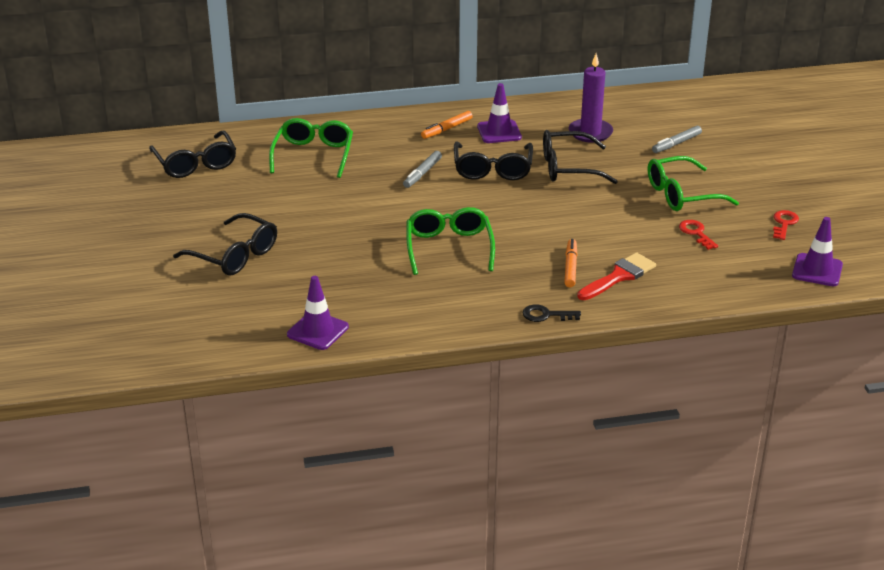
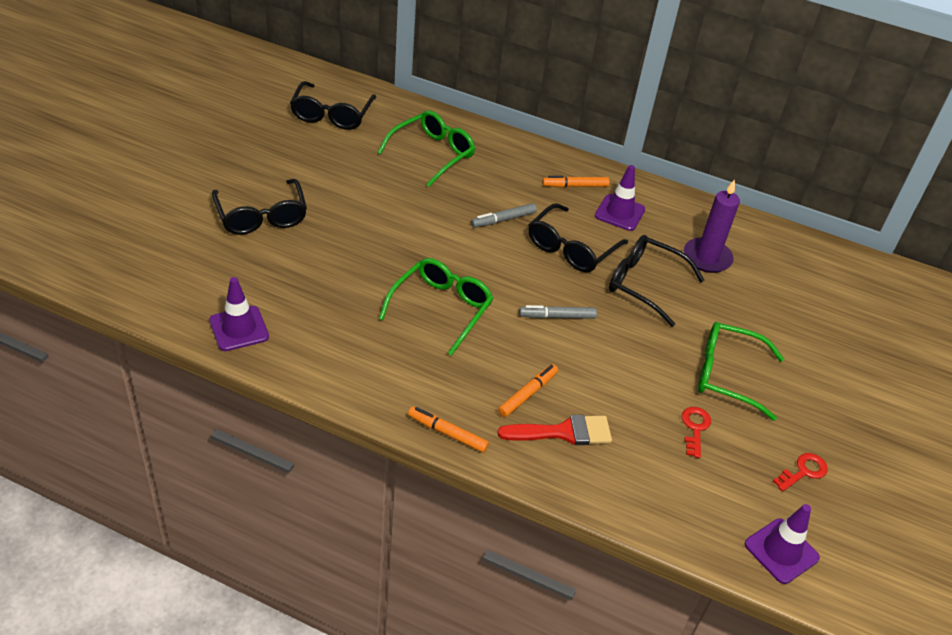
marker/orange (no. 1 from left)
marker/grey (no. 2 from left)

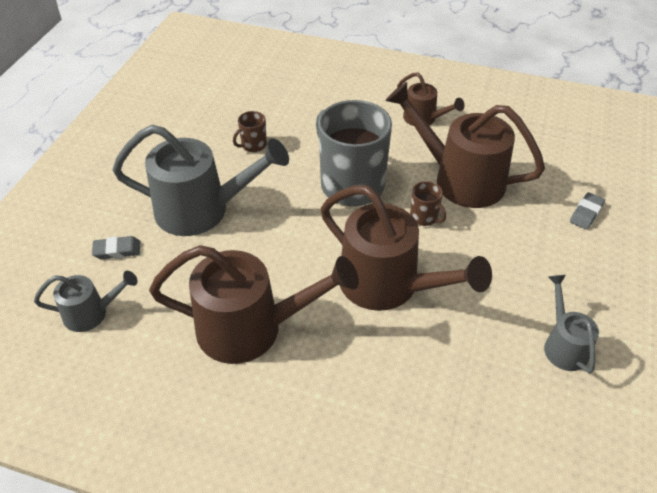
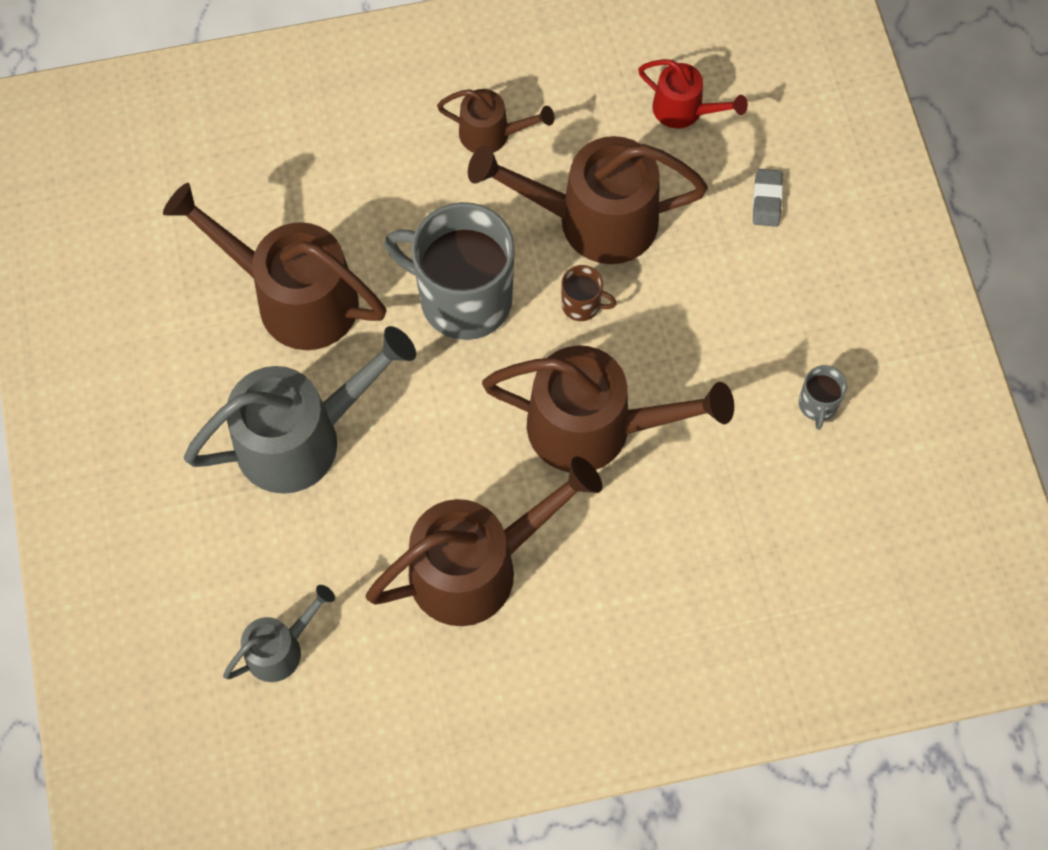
sprinkling can/dark brown (no. 1 from left)
sprinkling can/scarlet
coffee mug/grey (no. 2 from left)
pencil eraser/grey (no. 1 from left in the first image)

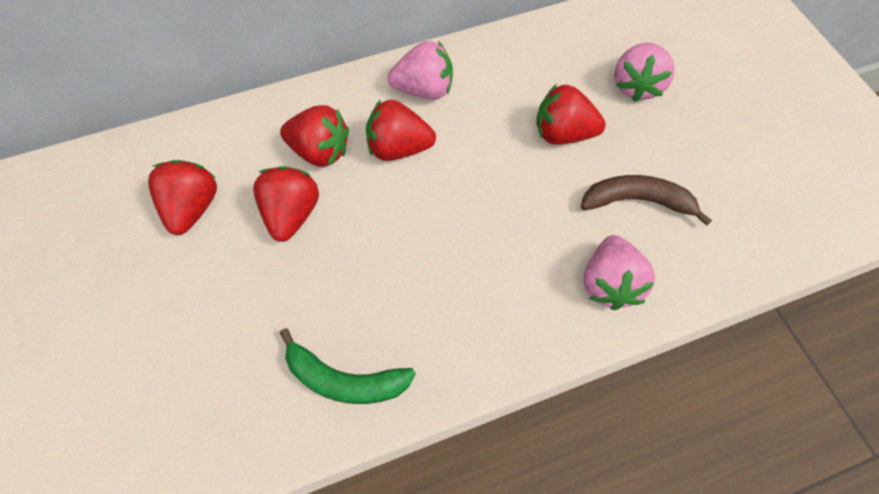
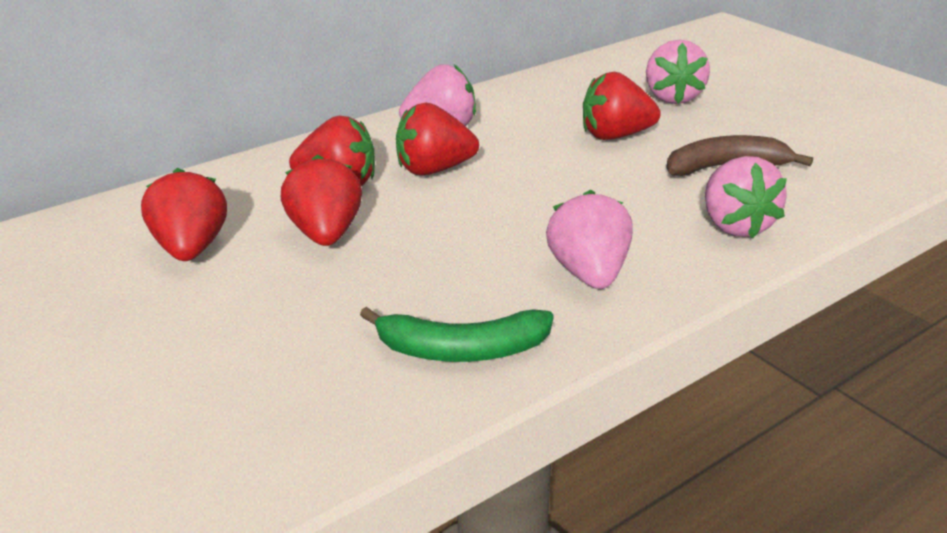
strawberry/pink (no. 2 from left)

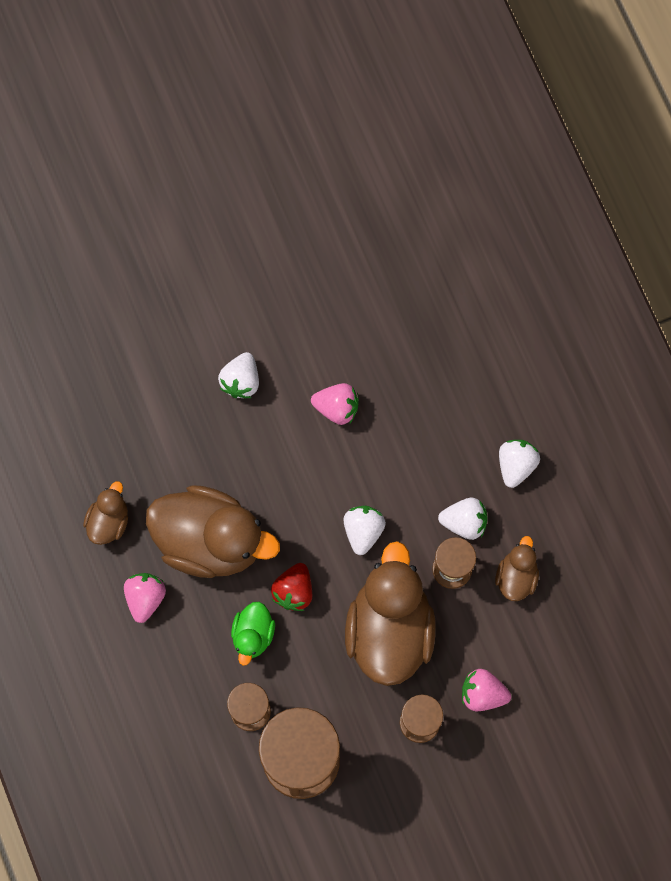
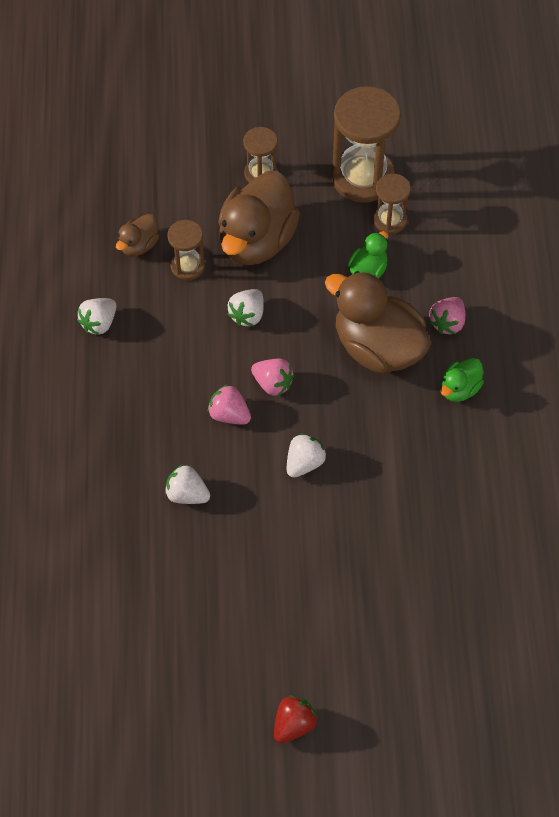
strawberry/pure white (no. 2 from left)
strawberry/pink (no. 2 from left)
strawberry/scarlet
toy duck/green (no. 2 from left)

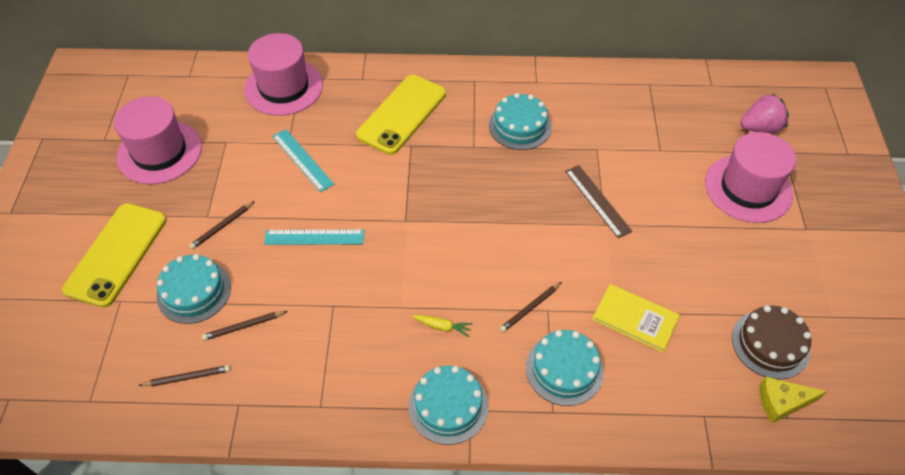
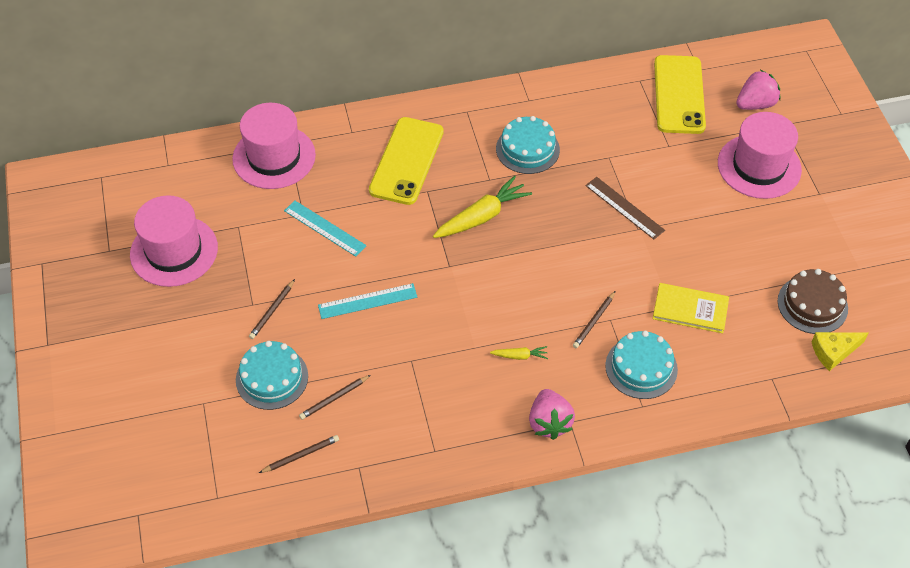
root vegetable/yellow (no. 1 from left)
strawberry/pink (no. 1 from left)
phone/yellow (no. 2 from left)

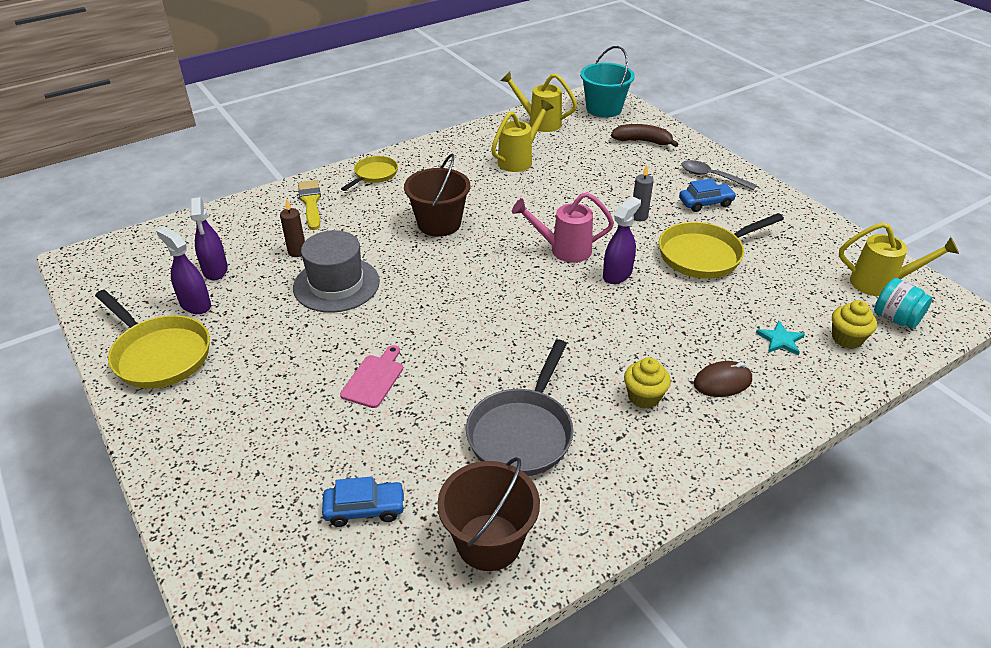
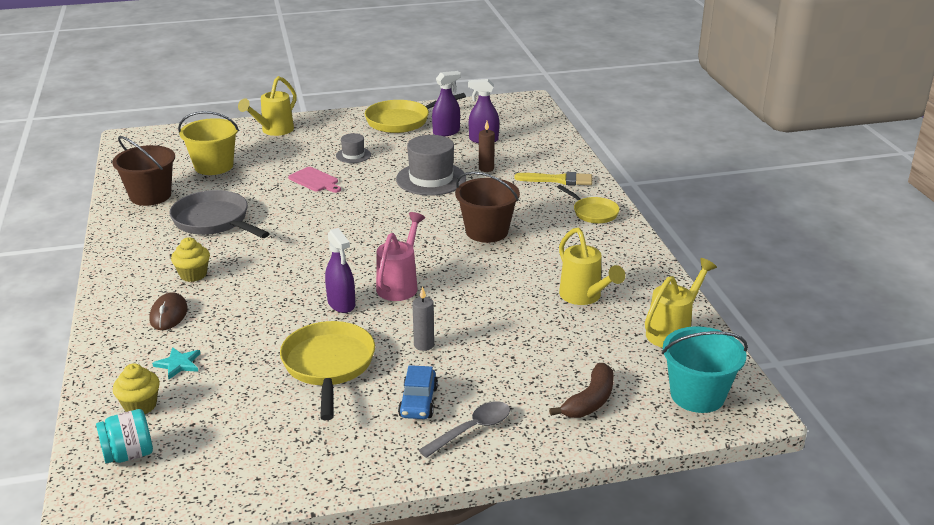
pail/yellow
sprinkling can/yellow (no. 1 from left)
tall hat/grey (no. 1 from left)

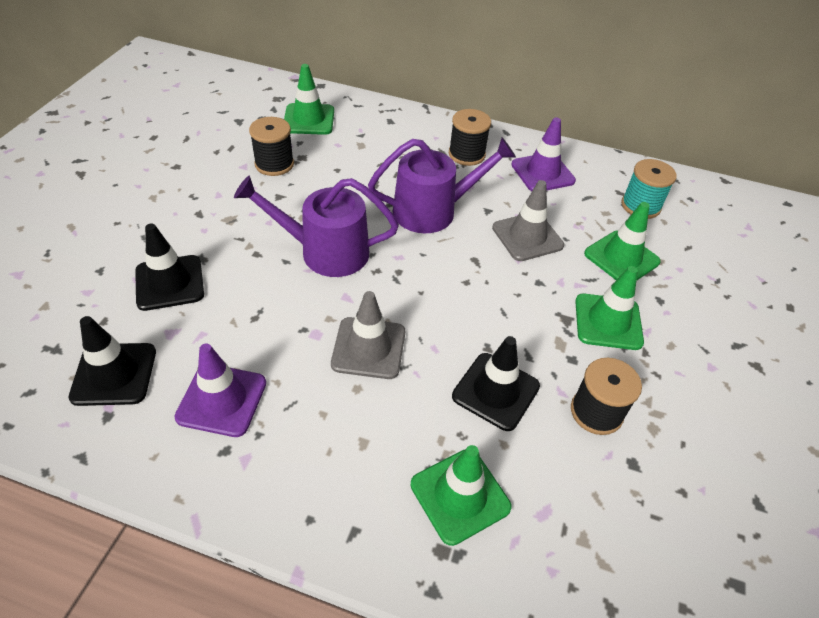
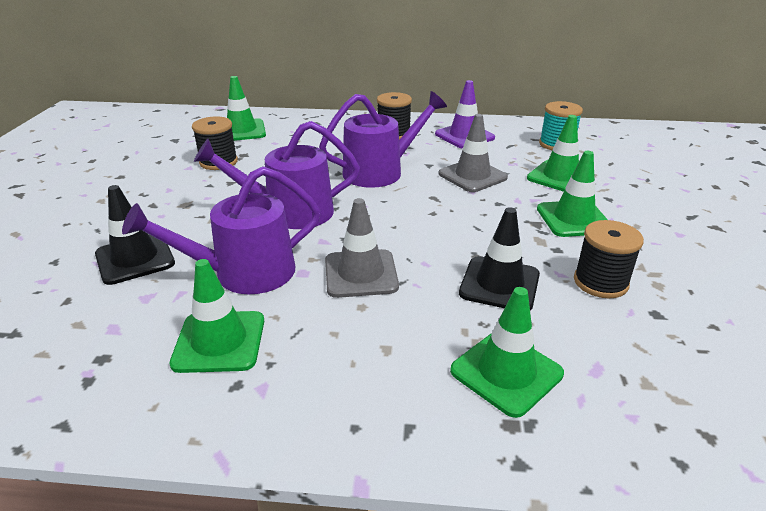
sprinkling can/royal purple (no. 1 from left)
safety cone/green (no. 1 from left)
safety cone/ebony (no. 1 from left in the first image)

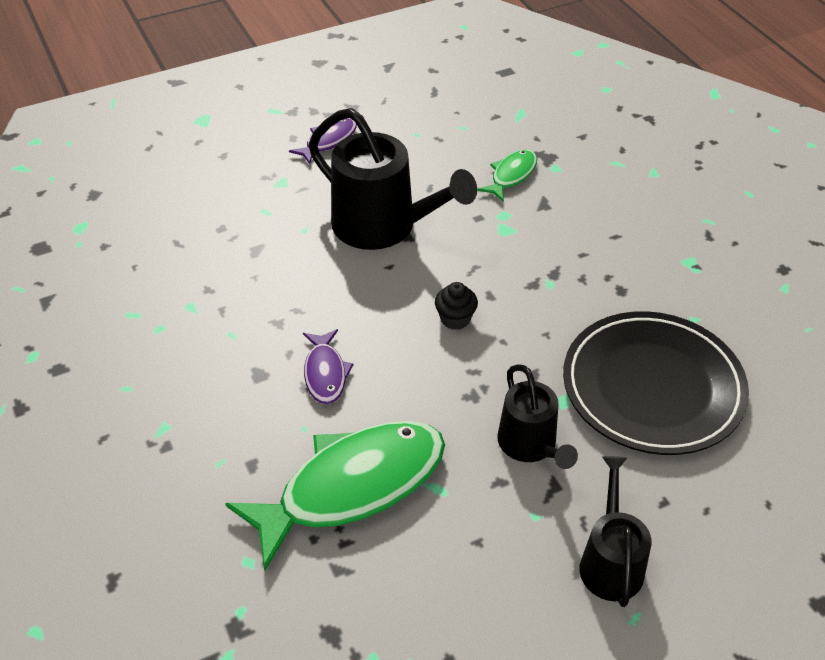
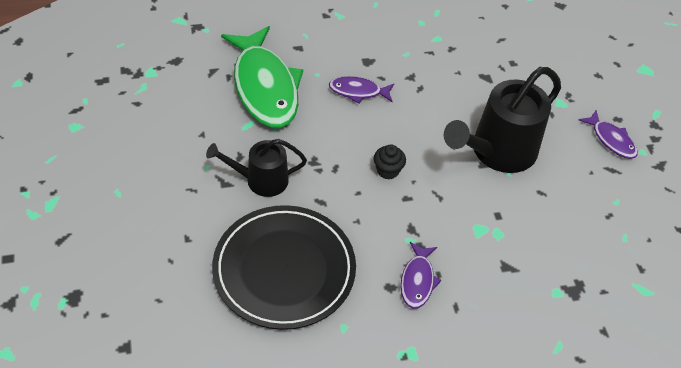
fish/royal purple (no. 2 from left)
fish/green (no. 2 from left in the first image)
sprinkling can/ebony (no. 3 from left in the first image)

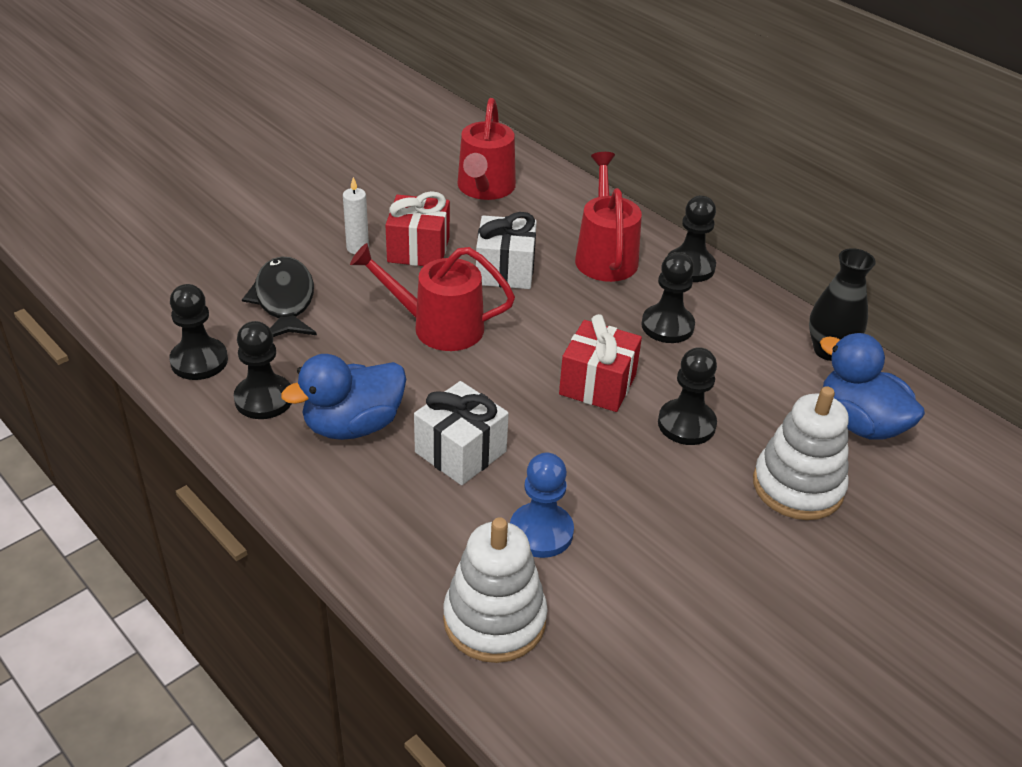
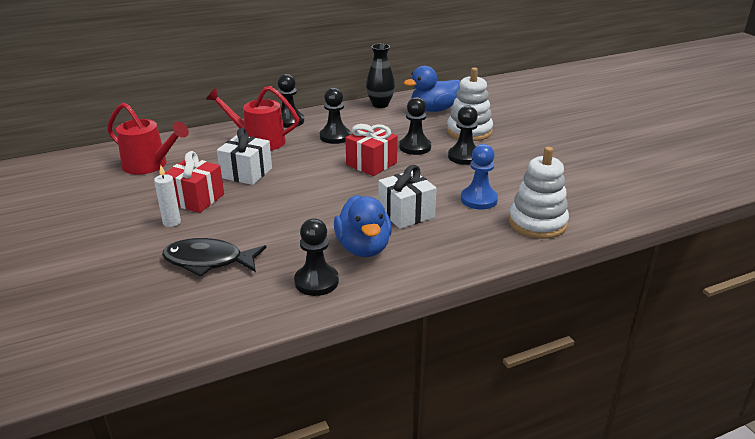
game pawn/ebony (no. 5 from left)
sprinkling can/scarlet (no. 1 from left in the first image)

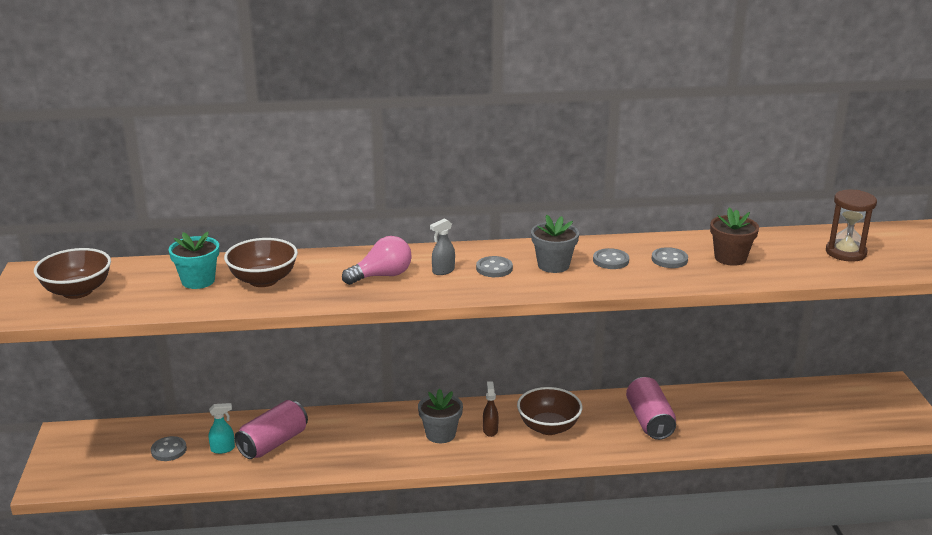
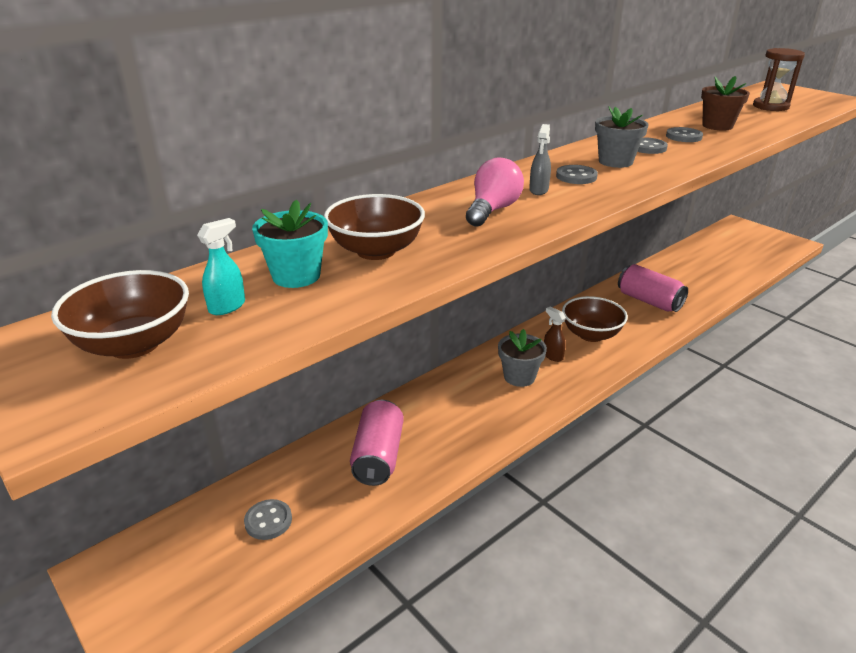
spray cleaner/aqua

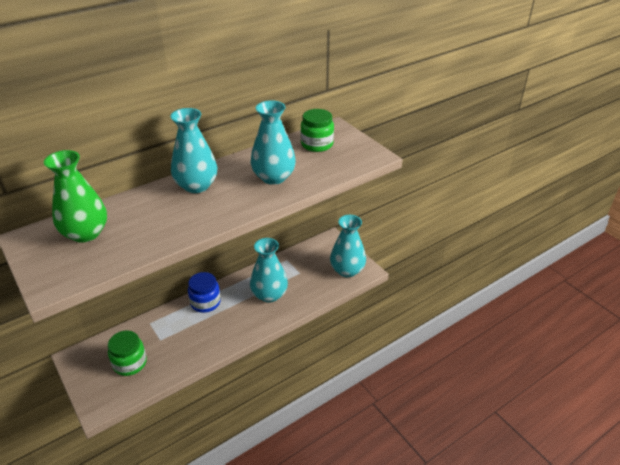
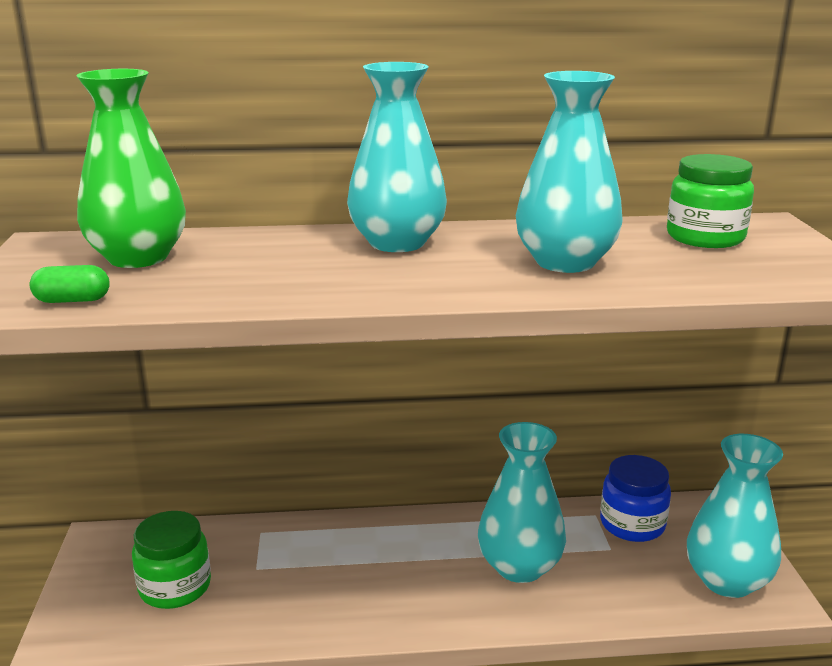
capsule/green
jar/blue

